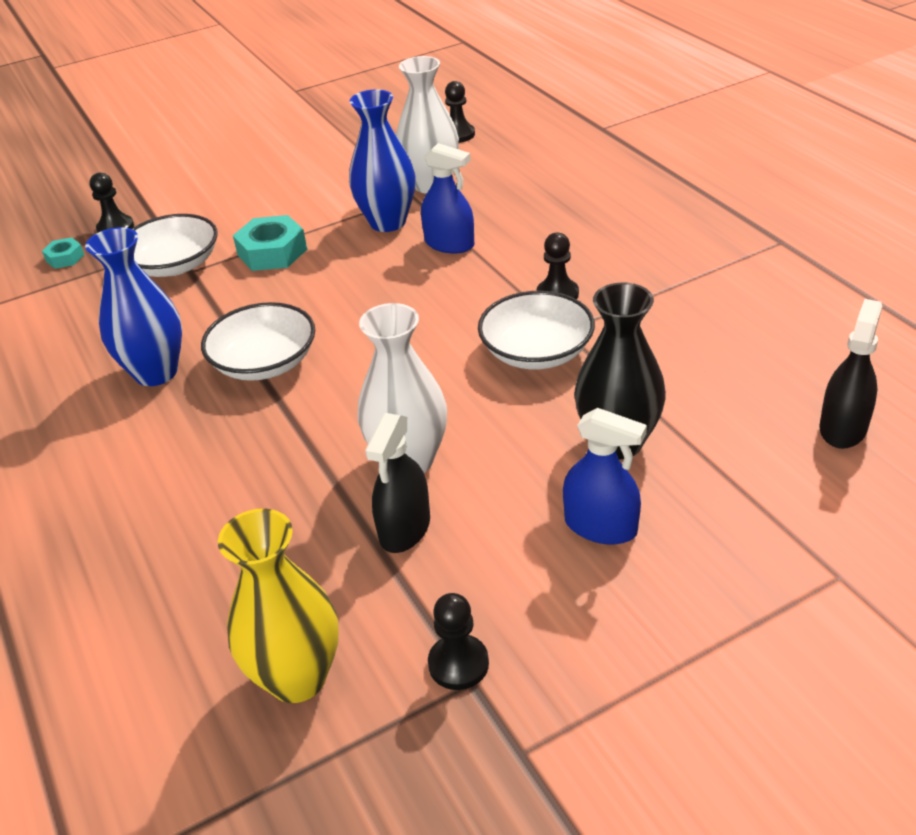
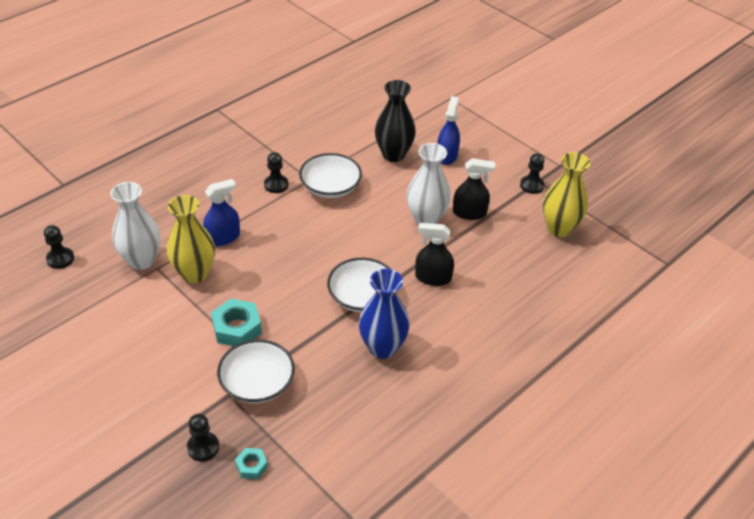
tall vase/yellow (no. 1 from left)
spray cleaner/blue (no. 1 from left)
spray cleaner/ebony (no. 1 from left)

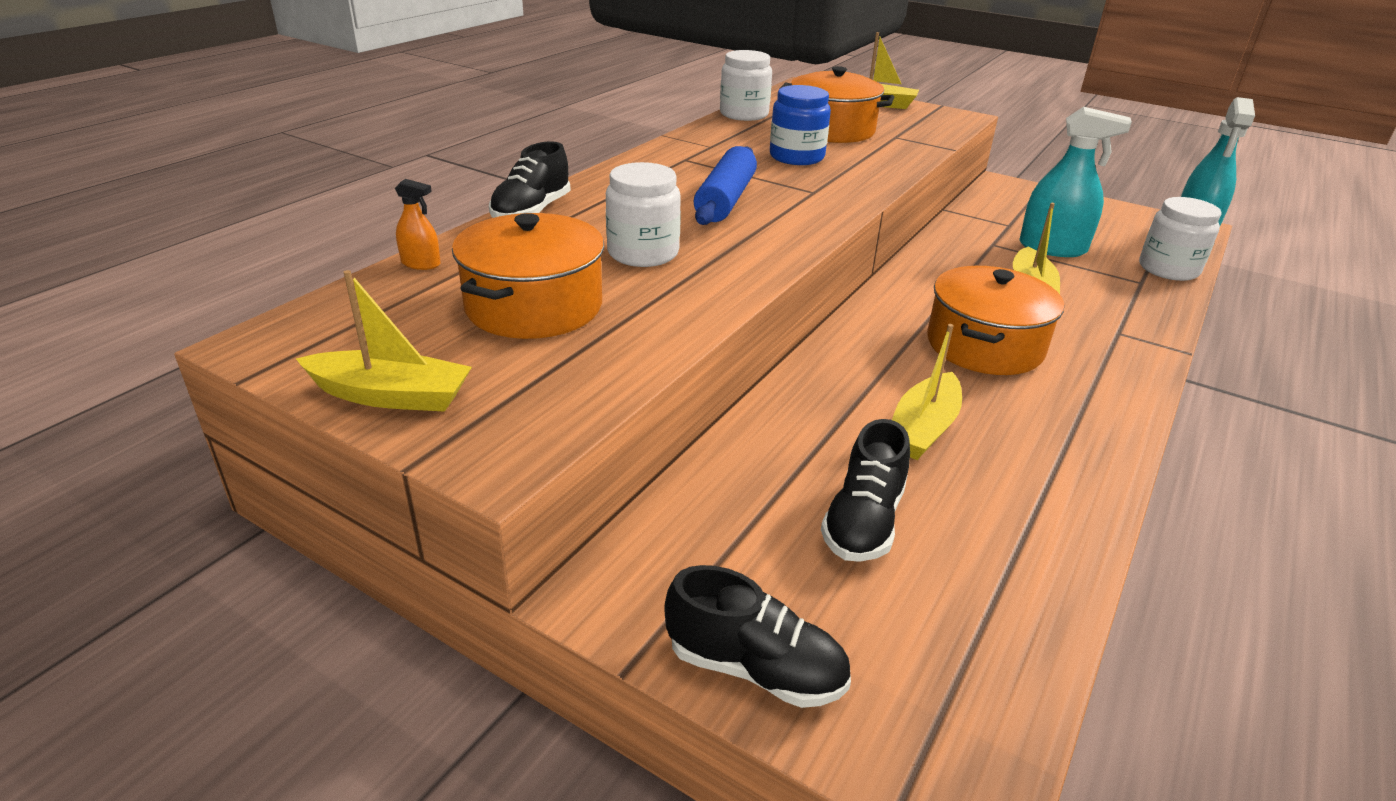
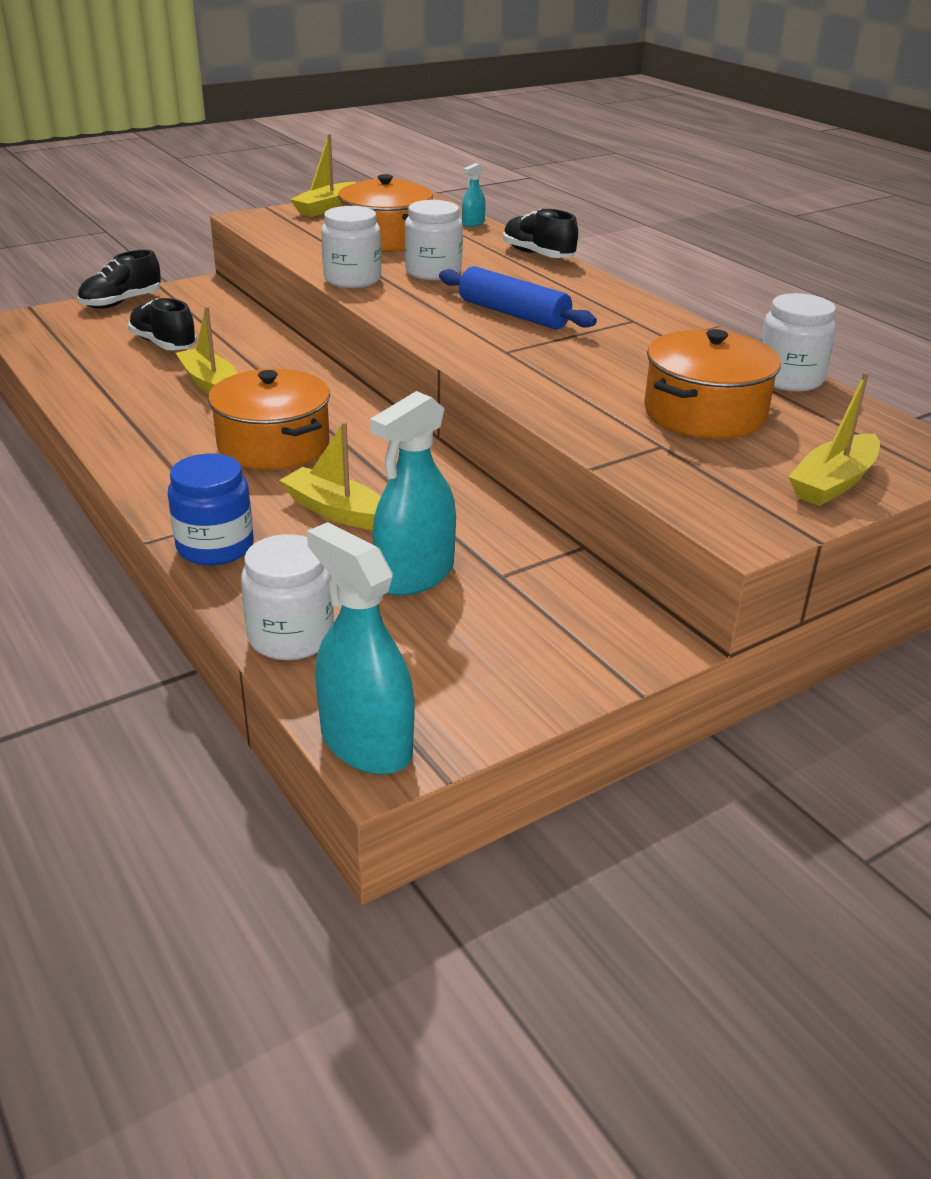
jar/blue
jar/pure white (no. 2 from left)
spray cleaner/aqua (no. 3 from left)

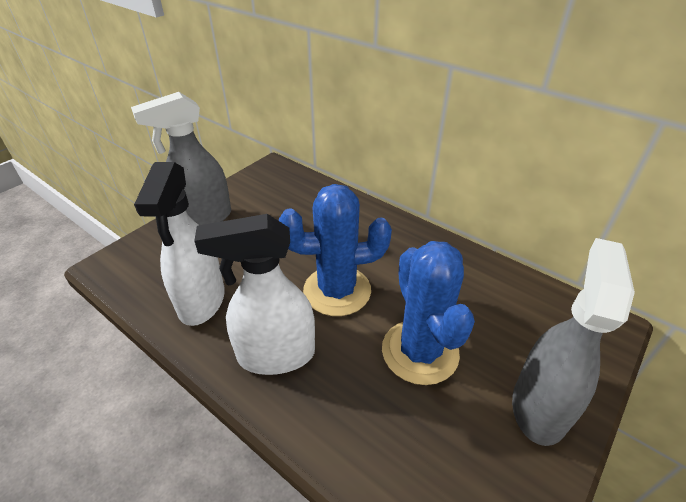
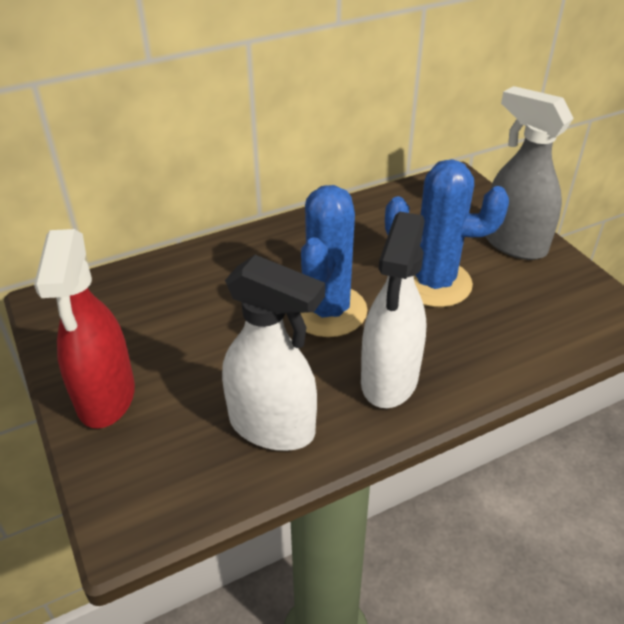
spray cleaner/scarlet

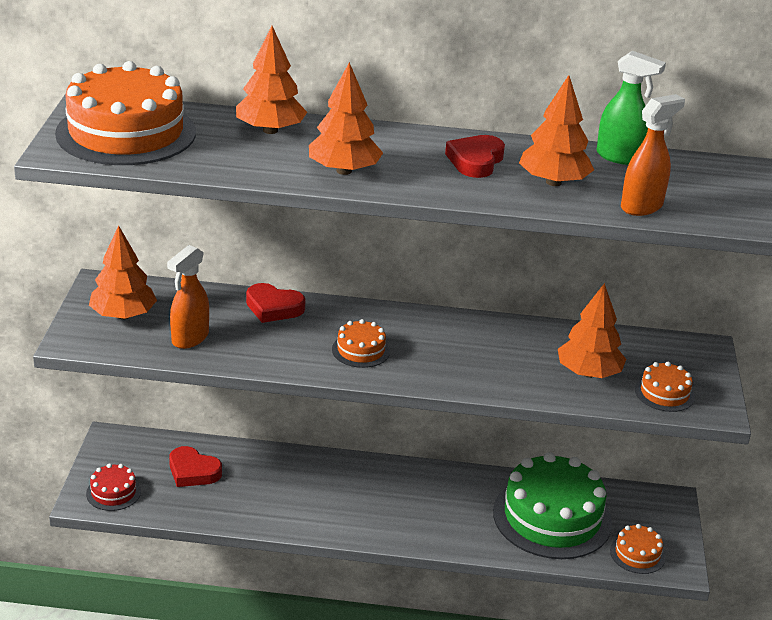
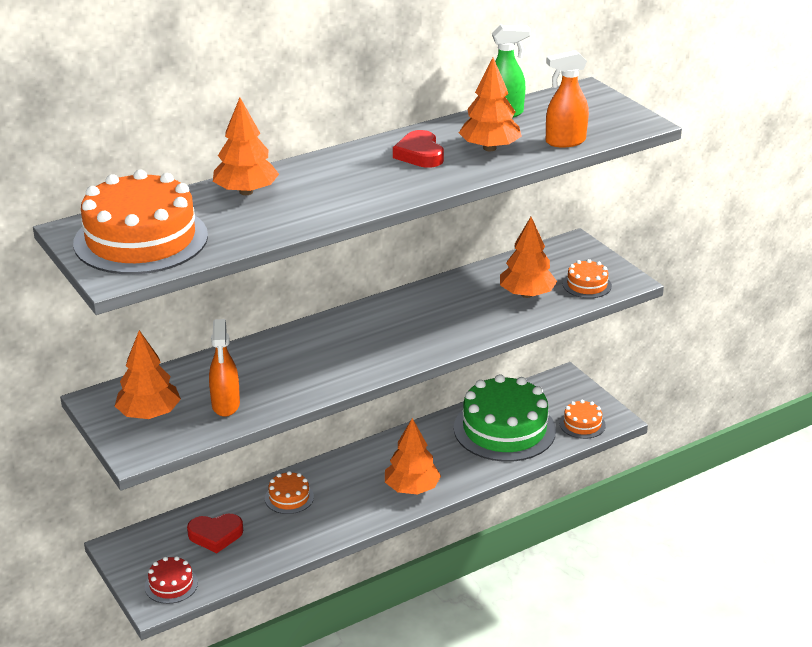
cake/orange (no. 2 from left)
toy tree/orange (no. 3 from left)
spray cleaner/orange (no. 2 from left)
heart shape/scarlet (no. 2 from left in the first image)

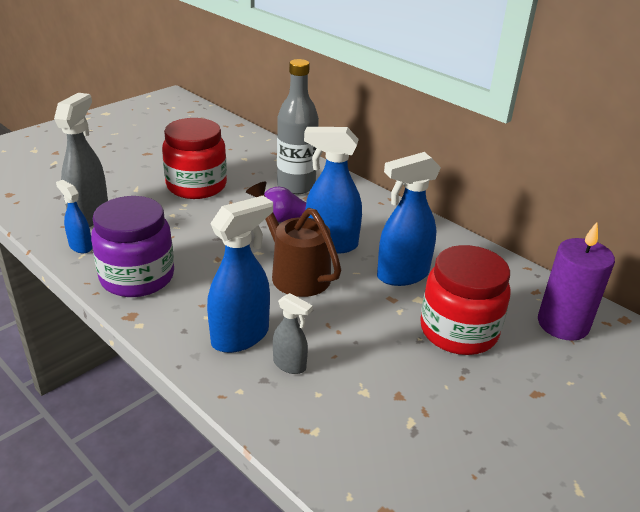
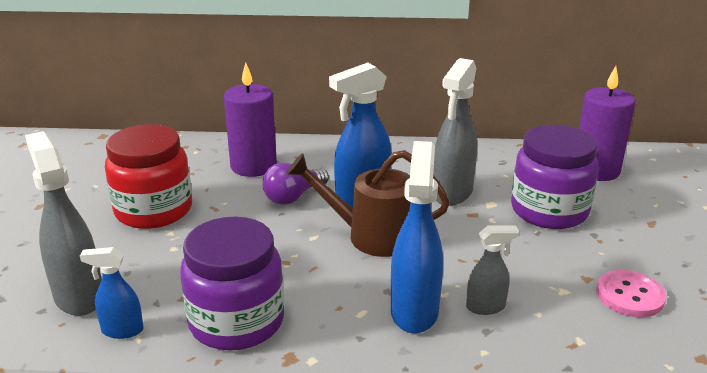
wax candle/royal purple (no. 1 from left)
spray cleaner/grey (no. 2 from left)
jar/royal purple (no. 2 from left)
button/pink

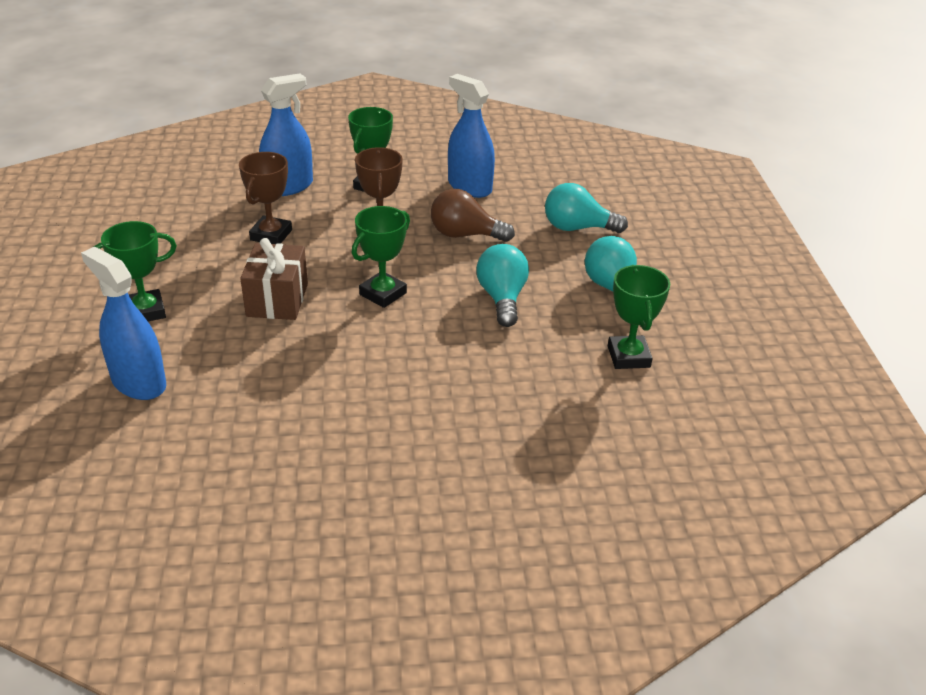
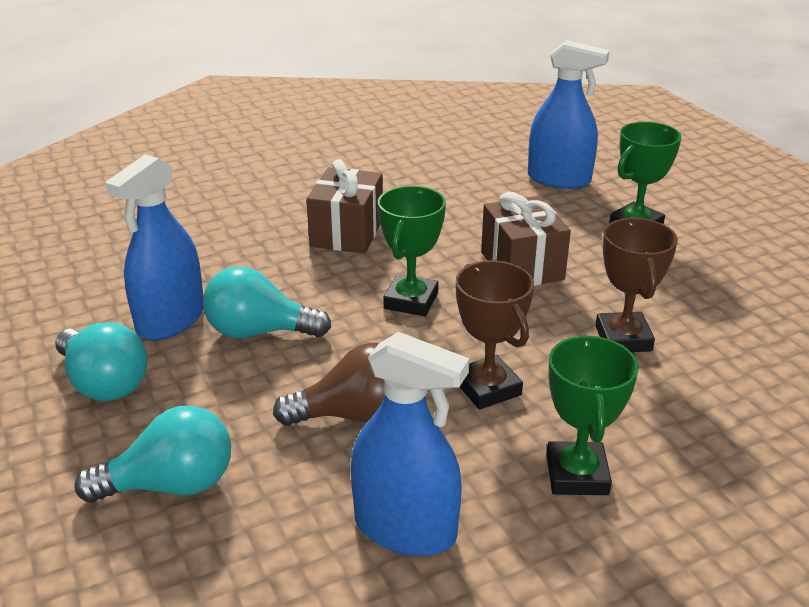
spray cleaner/blue (no. 1 from left)
lightbulb/aqua (no. 3 from left)
present/dark brown (no. 1 from left)
award cup/green (no. 4 from left in the first image)

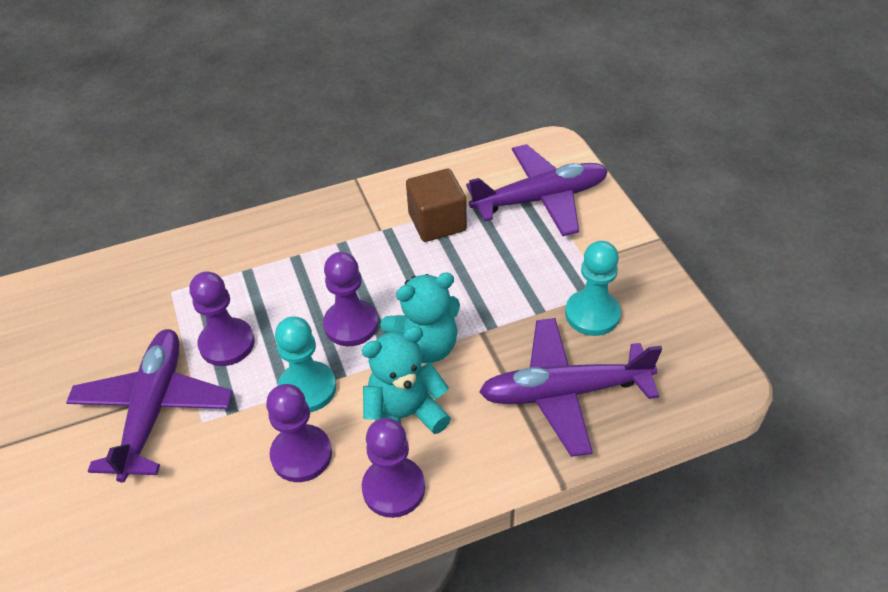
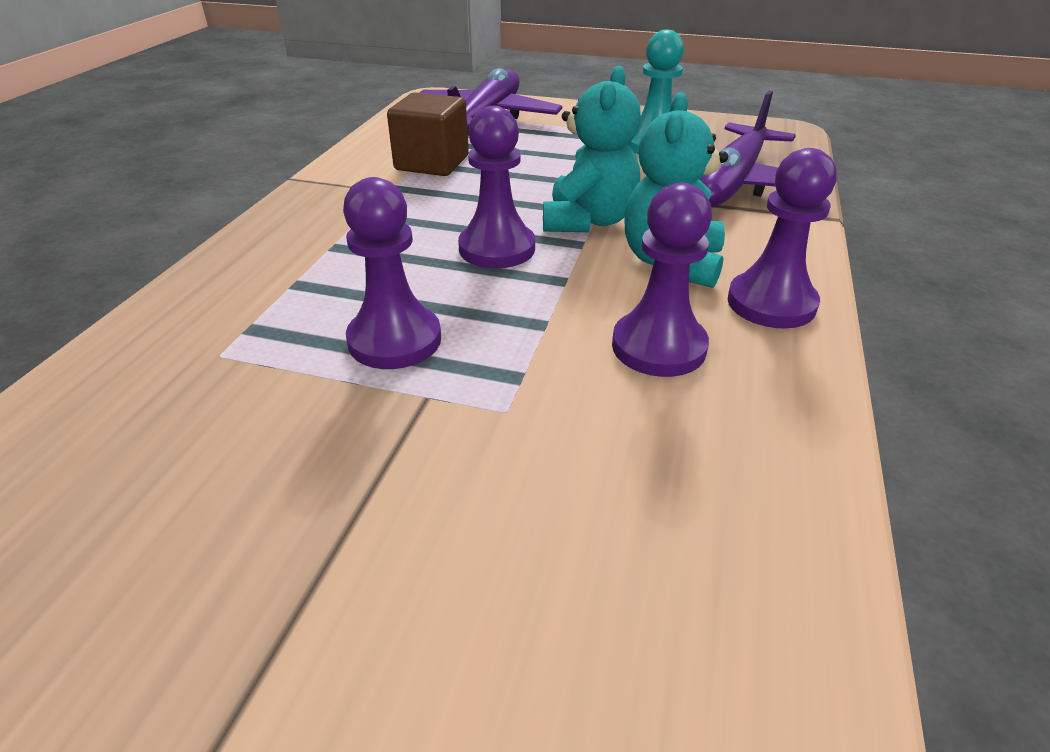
plane/royal purple (no. 1 from left in the first image)
game pawn/aqua (no. 1 from left in the first image)

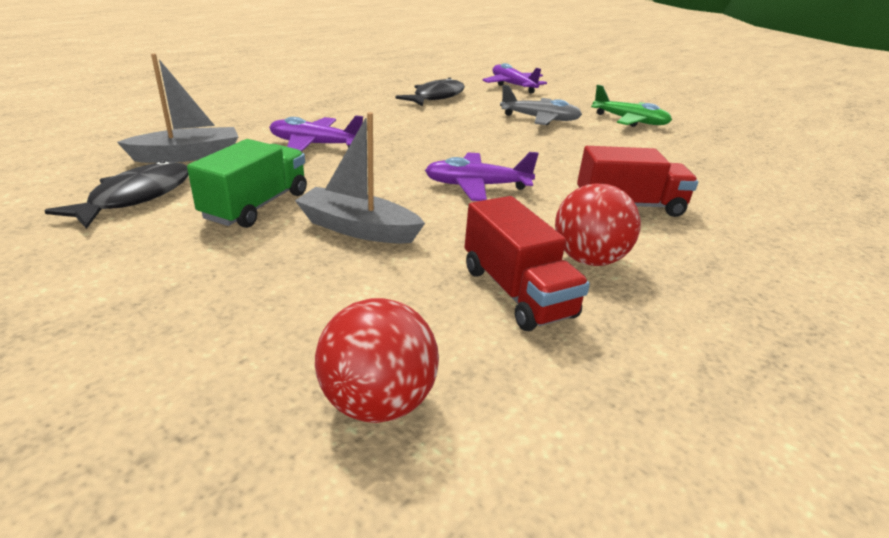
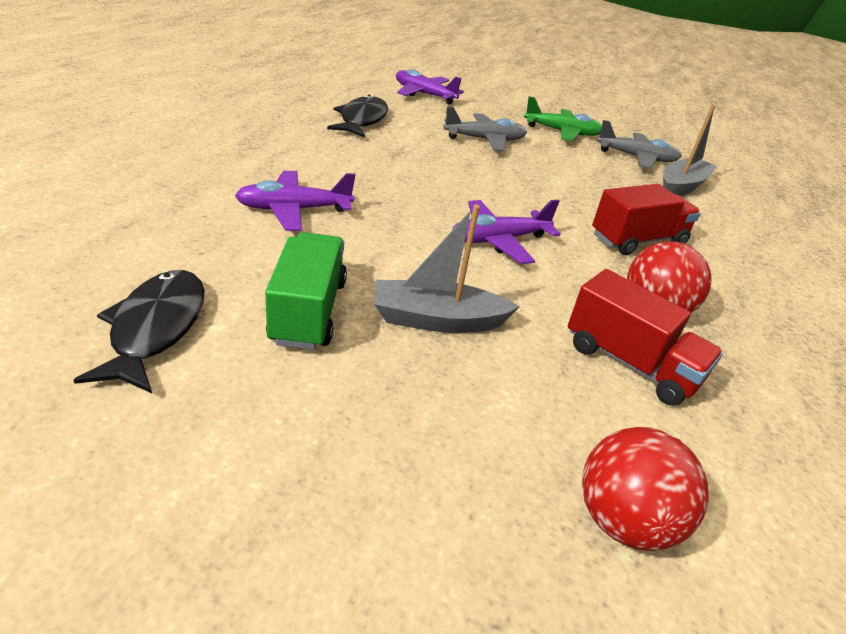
plane/grey (no. 2 from left)
toy boat/grey (no. 2 from left)

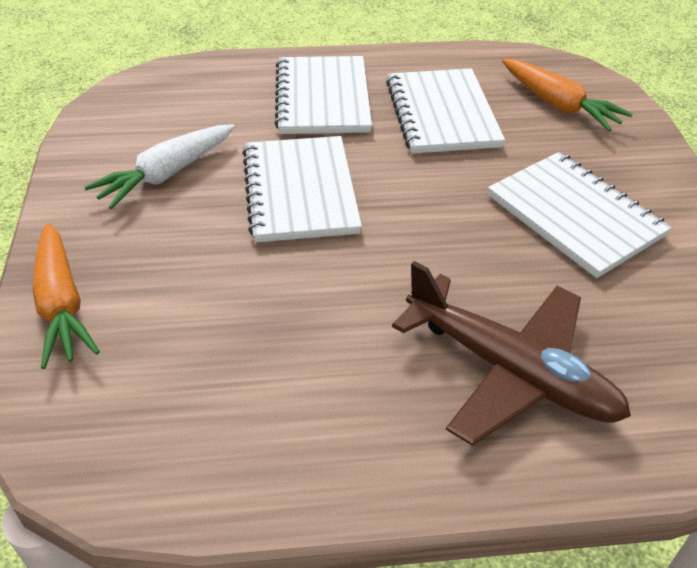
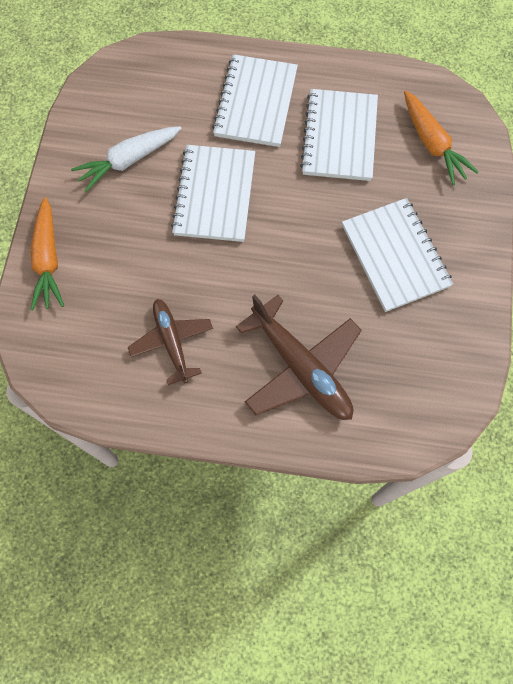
plane/dark brown (no. 1 from left)

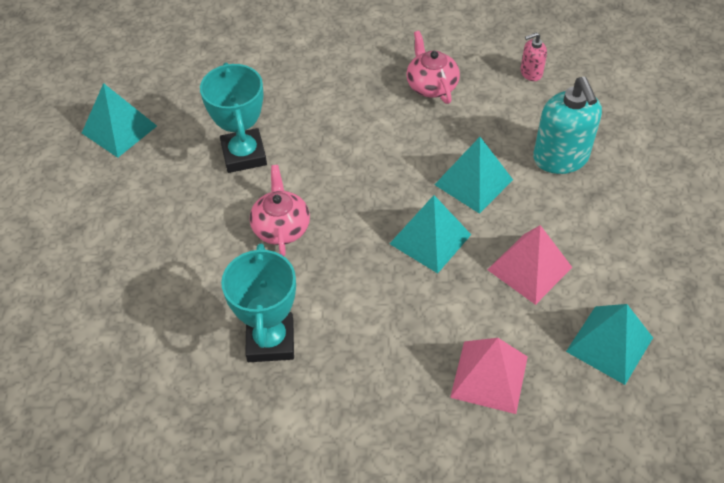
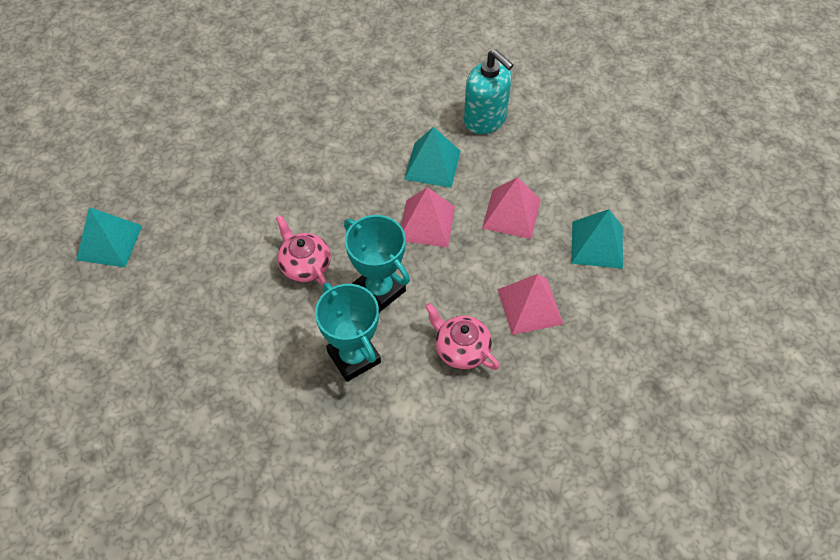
award cup/aqua (no. 2 from left)
pyramid/pink (no. 1 from left)
teapot/pink (no. 2 from left)
pump bottle/pink

